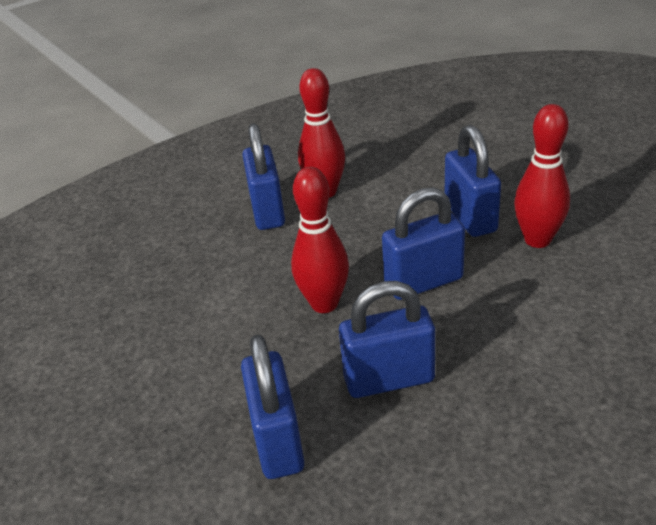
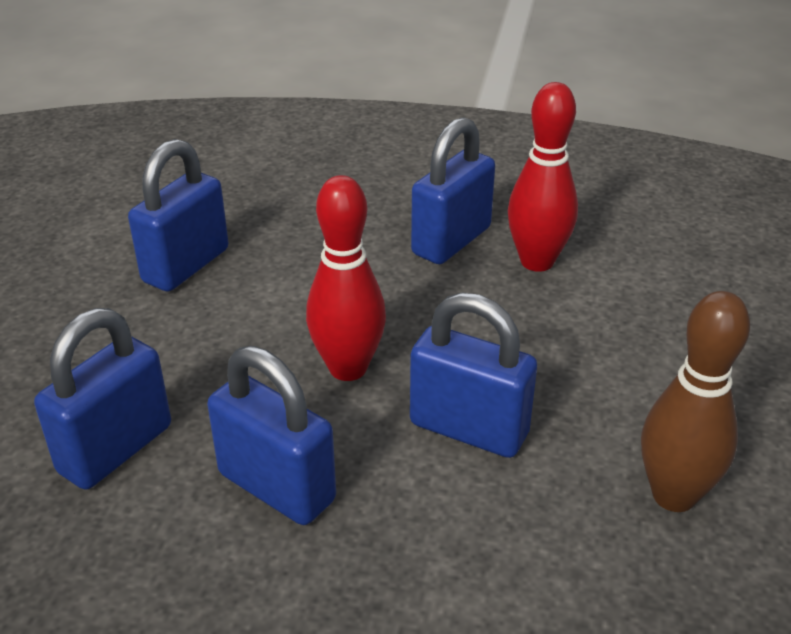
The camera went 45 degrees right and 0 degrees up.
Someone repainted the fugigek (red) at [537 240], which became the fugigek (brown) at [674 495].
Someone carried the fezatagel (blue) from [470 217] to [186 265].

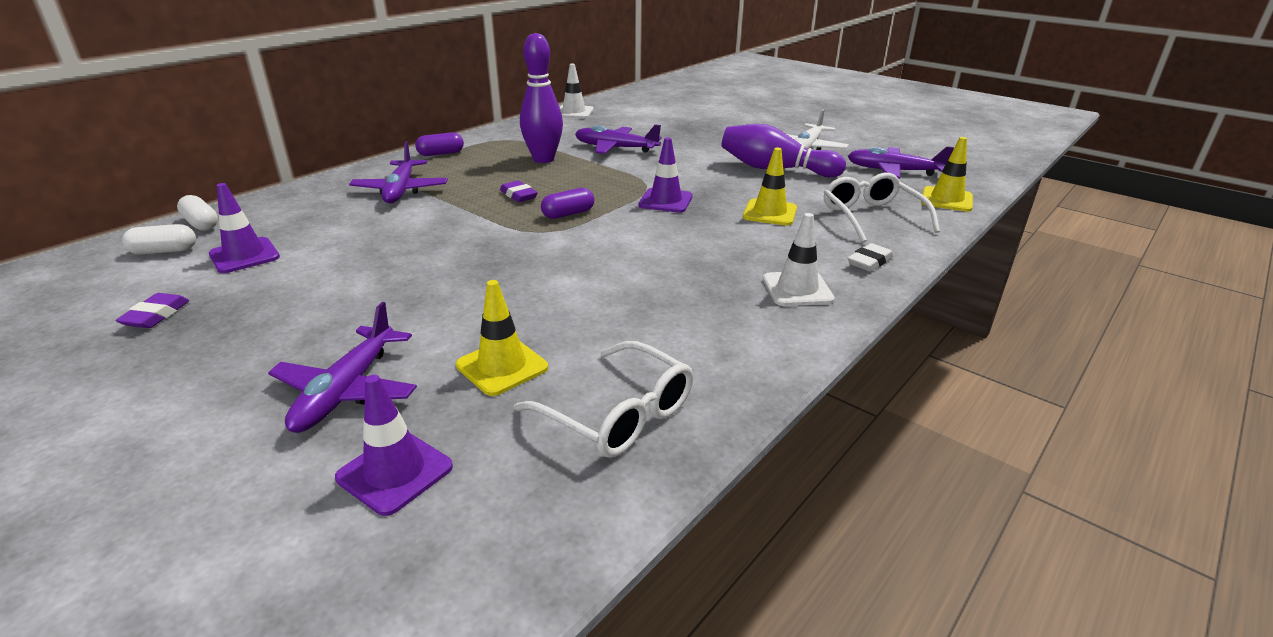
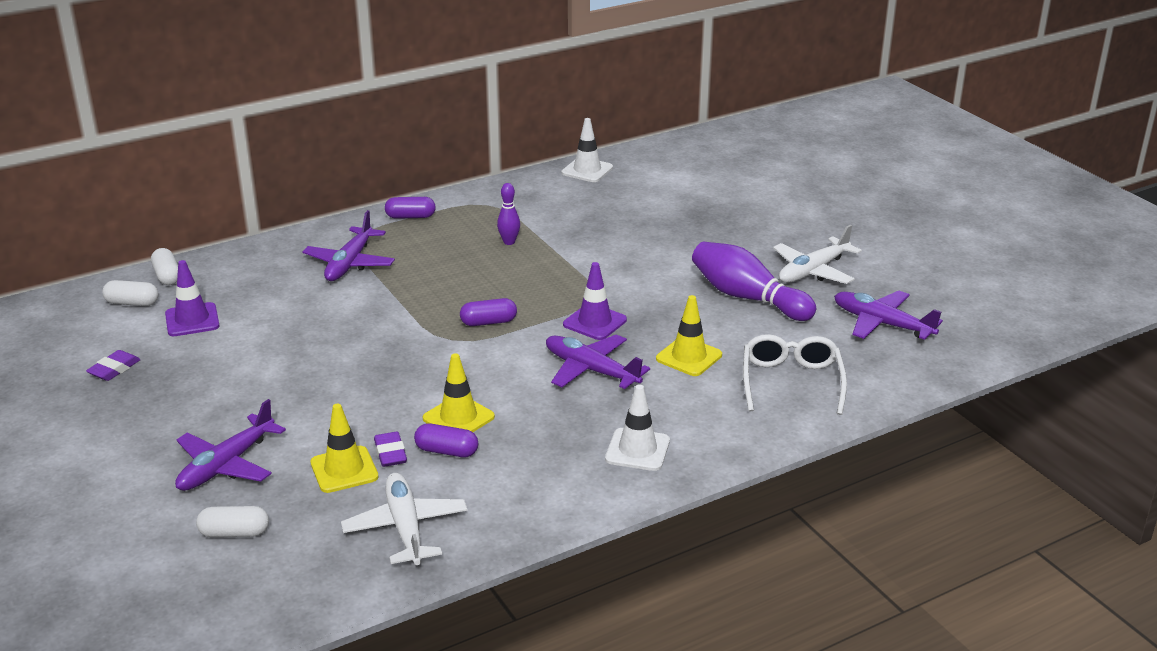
The camera went 20 degrees right and 0 degrees up.
Someone scaled the fugigek (purple) at [543 159] by 0.50.
Someone carried the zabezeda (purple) from [616 148] to [591 370].
Someone carried the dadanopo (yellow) from [946 199] to [458 418].
Someone carried the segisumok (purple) from [518 195] to [390 453].
Someone took away the segisumok (white) at [869 262].
Someone swapped the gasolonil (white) at [619 414] for the zabezeda (white) at [406 528].
Someone swapped the dadanopo (purple) at [395 472] for the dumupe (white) at [234 533].
Someone put down the dumupe (purple) at [446 451].

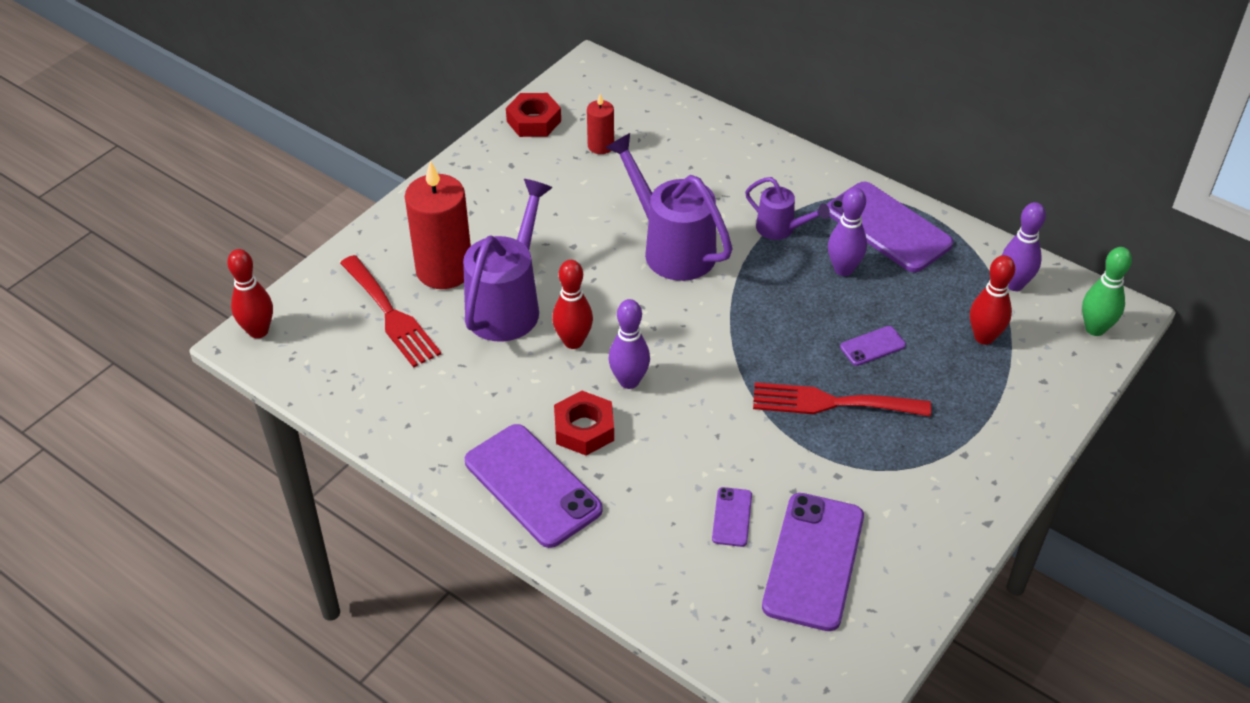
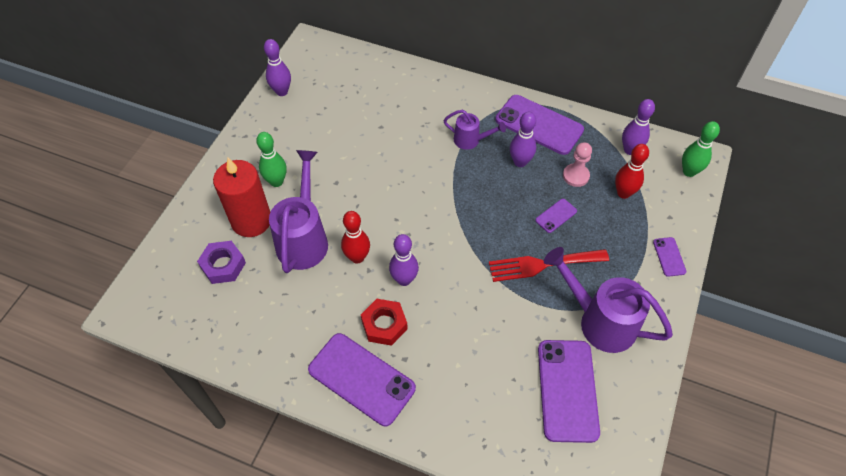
The camera went 15 degrees left and 10 degrees up.
Someone swapped the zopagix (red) at [534 121] for the fugigek (purple) at [282 91].
Someone took away the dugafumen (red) at [600 146].
Someone carried the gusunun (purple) from [672 248] to [600 321].
Someone took away the fugigek (red) at [258 331].
Someone swapped the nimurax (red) at [391 315] for the zopagix (purple) at [223 265].
Someone carried the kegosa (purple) from [732 517] to [669 257].
Someone put down the fugigek (green) at [276 181].
Someone put down the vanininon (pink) at [575 176].

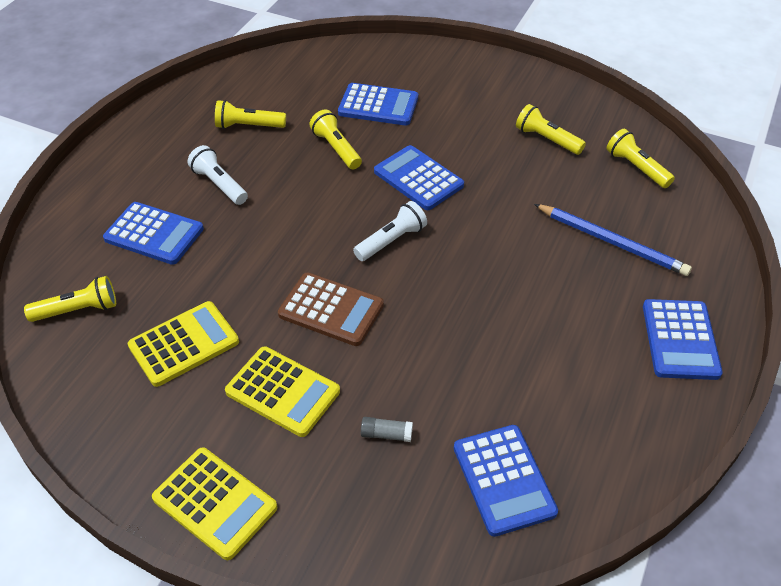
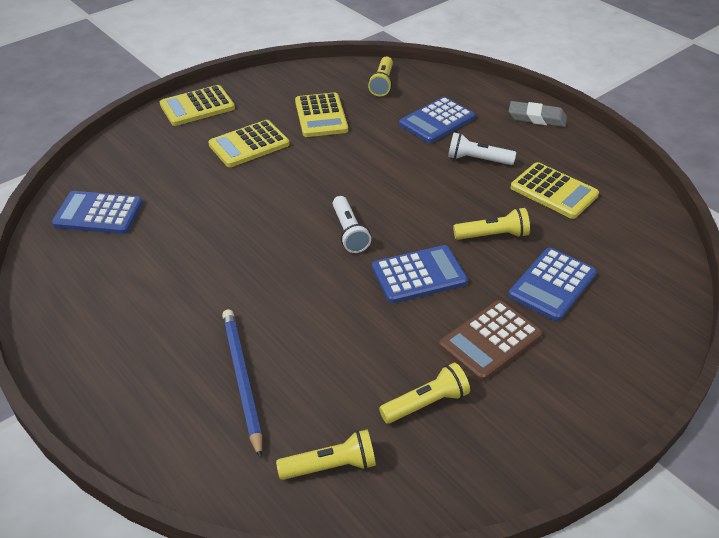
The camera went 115 degrees right and 5 degrees down.
Someone swapped the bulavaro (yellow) at [248 126] for the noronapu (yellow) at [554 191].
Someone rotated the bulavaro (white) at [219 184] by 150 degrees counterclockwise.
Someone rotated the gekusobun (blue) at [612 242] by 105 degrees clockwise.
Someone carried the noronapu (brown) from [331 310] to [490 341].
Someone took away the noronapu (blue) at [680 340].
Someone took away the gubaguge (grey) at [386 434].
Someone put down the segisumok (grey) at [537 118].

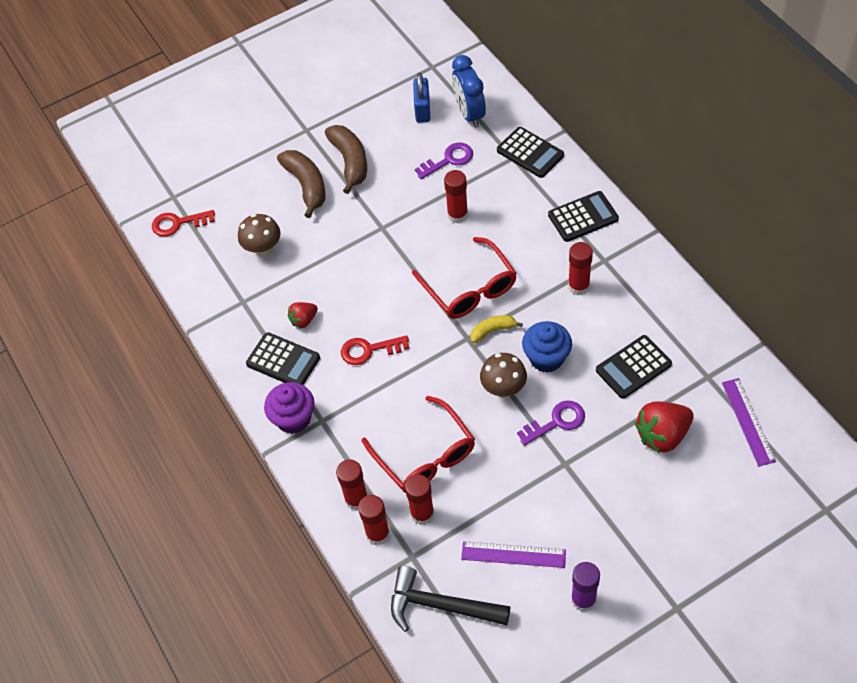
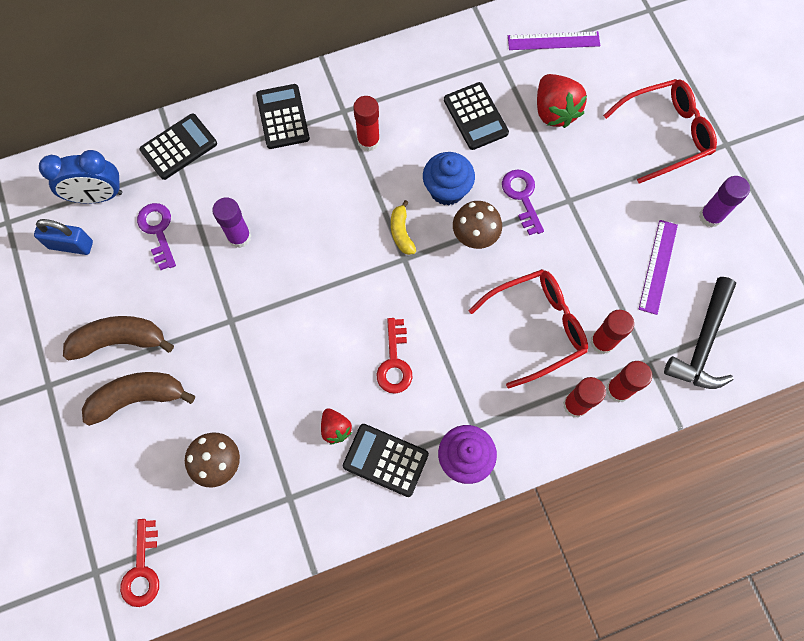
The camera went 85 degrees left and 15 degrees up.
Someone repainted the gubaguge (red) at [457 215], which became the gubaguge (purple) at [239 237].
Someone carried the gasolonil (red) from [469 288] to [665 134].
Someone rotated the noronapu (black) at [283 361] by 105 degrees counterclockwise.

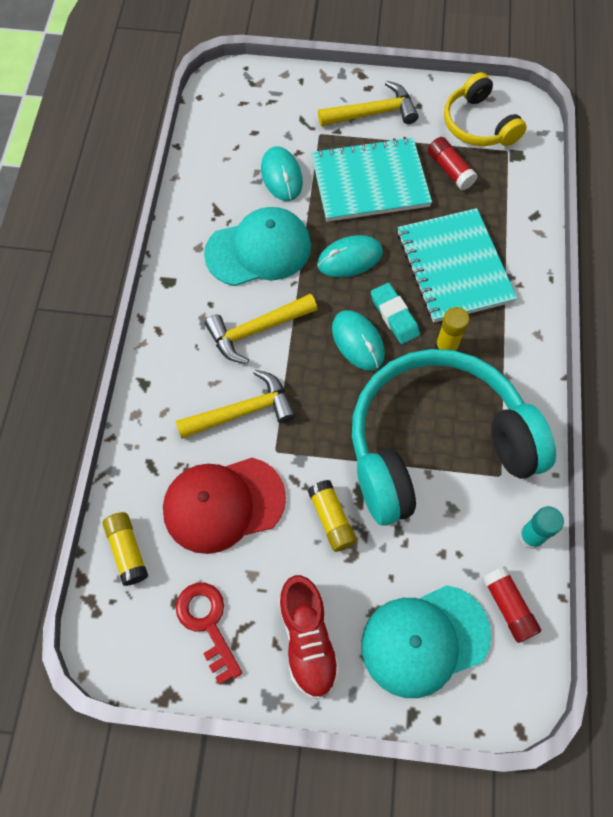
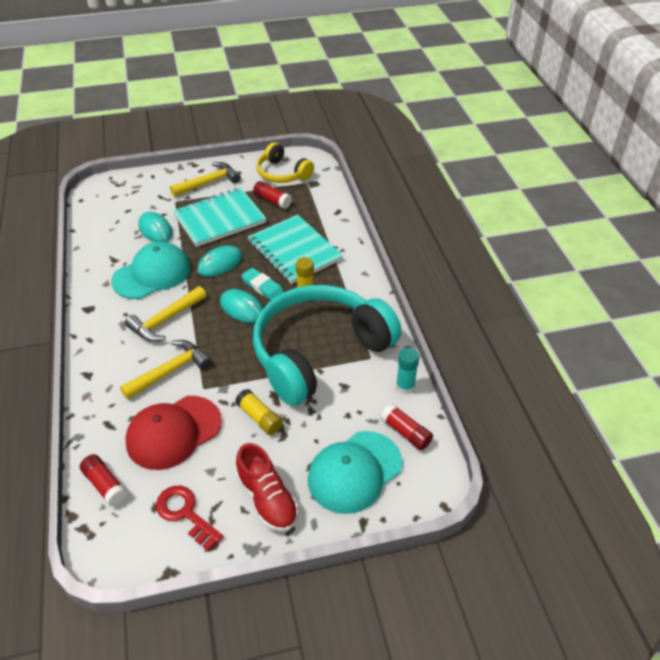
The camera went 20 degrees left and 20 degrees down.
Someone repainted the gubaguge (yellow) at [127 550], which became the gubaguge (red) at [105 485].

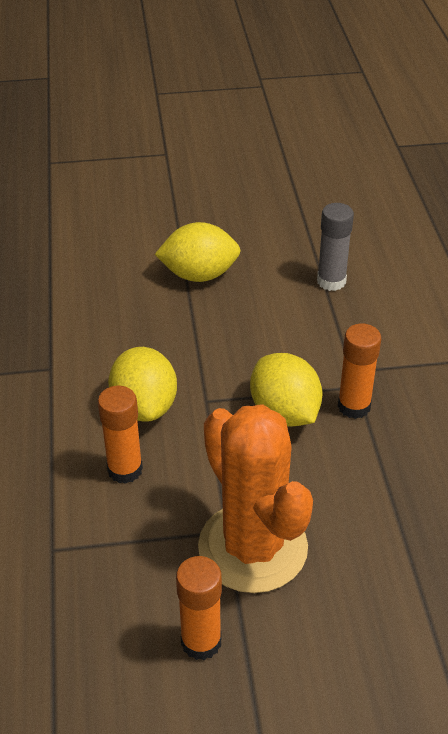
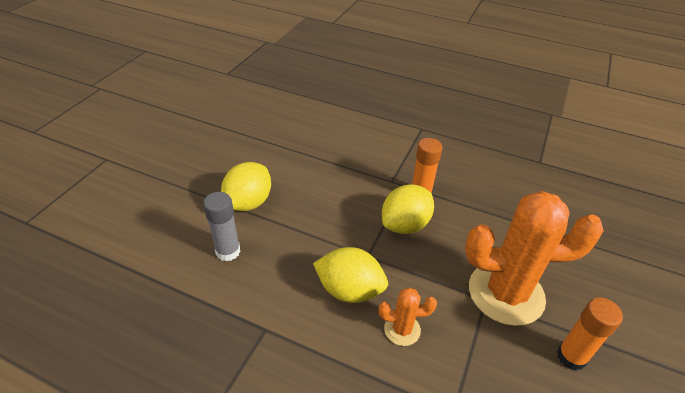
The camera went 60 degrees left and 0 degrees up.
Someone carried the gubaguge (grey) from [331 281] to [228 251].
Someone rotated the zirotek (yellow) at [284 413] by 45 degrees counterclockwise.
Someone swapped the gubaguge (orange) at [125 470] for the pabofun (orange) at [402 329].

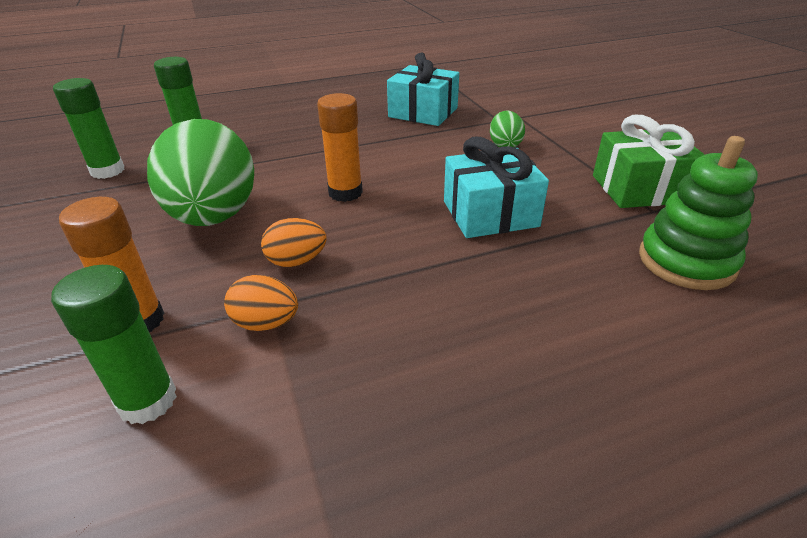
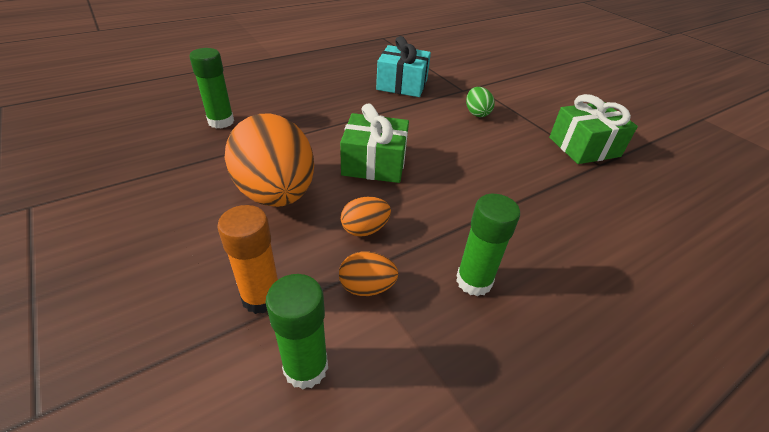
The camera went 15 degrees left and 5 degrees up.
Someone carried the gubaguge (green) from [107 171] to [474 281].
Someone swapped the gubaguge (orange) at [345 193] for the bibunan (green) at [374 163].
Someone repainted the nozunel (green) at [214 217], which became the nozunel (orange) at [276 194].
Someone took away the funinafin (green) at [686 261].
Someone took away the bibunan (turquoise) at [490 214].

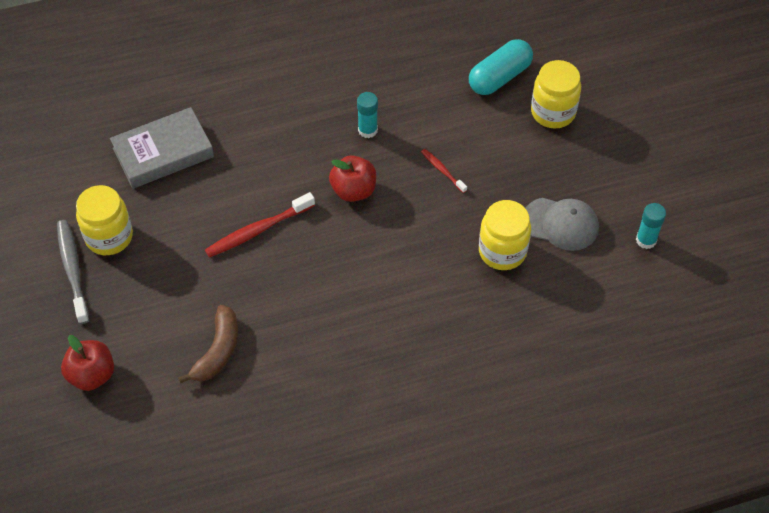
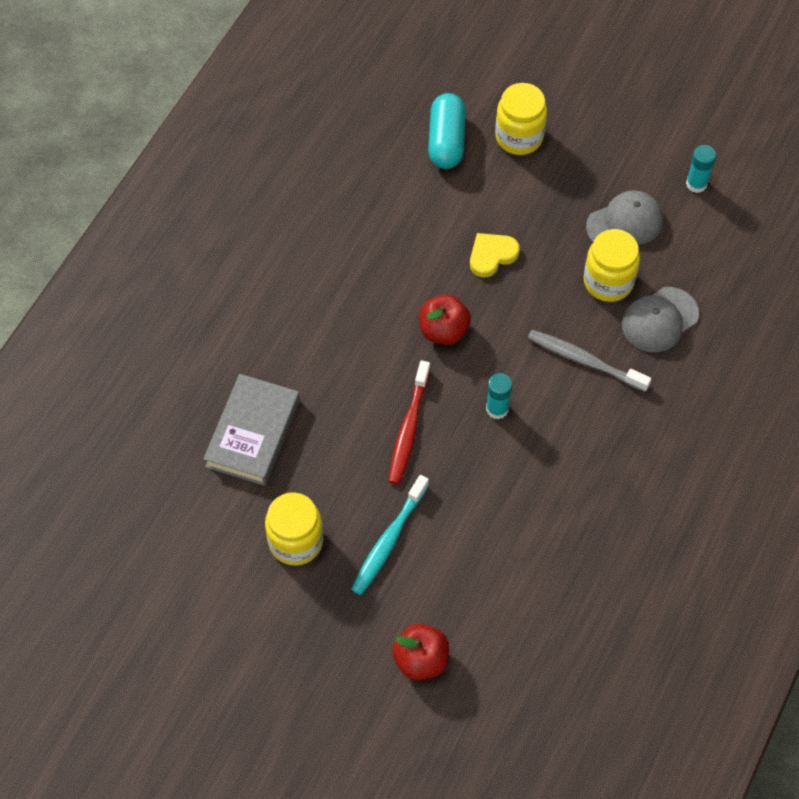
The camera went 45 degrees left and 5 degrees up.
Someone carried the gubaguge (turquoise) from [367 130] to [497 409].
Someone swapped the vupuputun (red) at [442 170] for the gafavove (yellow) at [492 255].
Someone carried the vupuputun (grey) from [72 270] to [584 361].
Someone took away the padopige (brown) at [218 351].
Someone put down the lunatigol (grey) at [659 320].
Someone put down the vupuputun (turquoise) at [389 540].

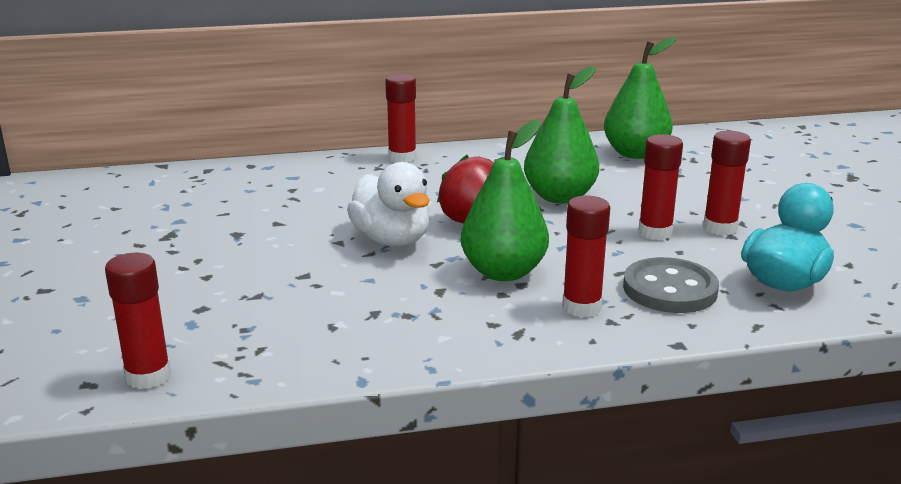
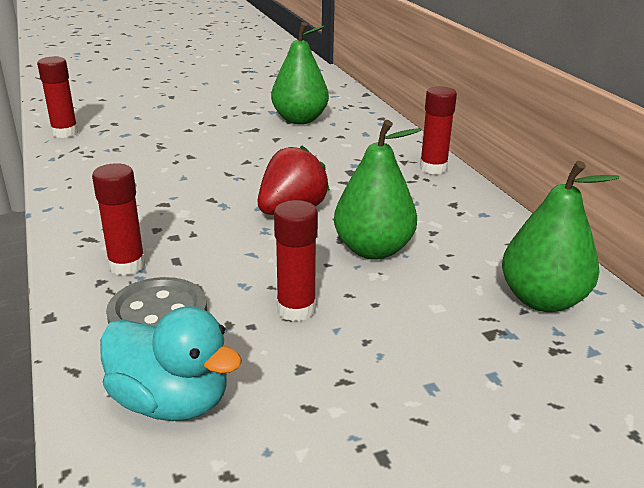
The camera went 80 degrees right and 5 degrees up.
Someone carried the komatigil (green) from [503 272] to [300 120].
Someone took away the gubaguge (red) at [720 228].
Someone took away the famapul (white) at [392 240].

